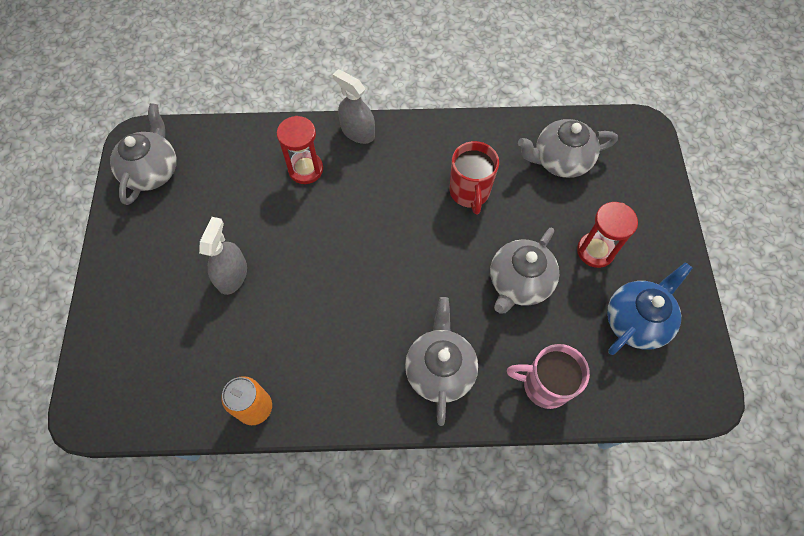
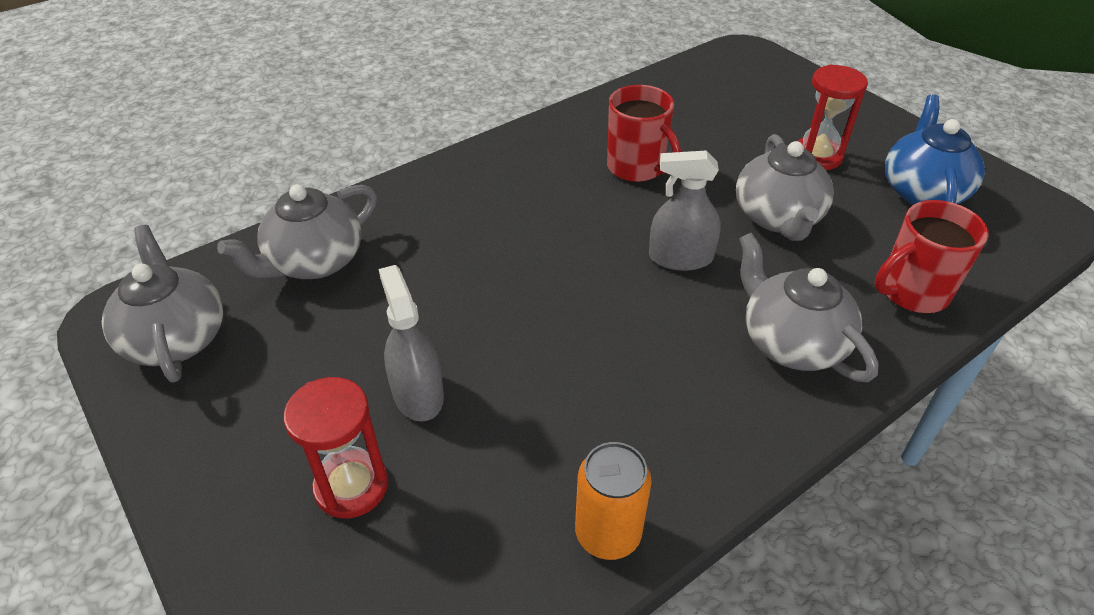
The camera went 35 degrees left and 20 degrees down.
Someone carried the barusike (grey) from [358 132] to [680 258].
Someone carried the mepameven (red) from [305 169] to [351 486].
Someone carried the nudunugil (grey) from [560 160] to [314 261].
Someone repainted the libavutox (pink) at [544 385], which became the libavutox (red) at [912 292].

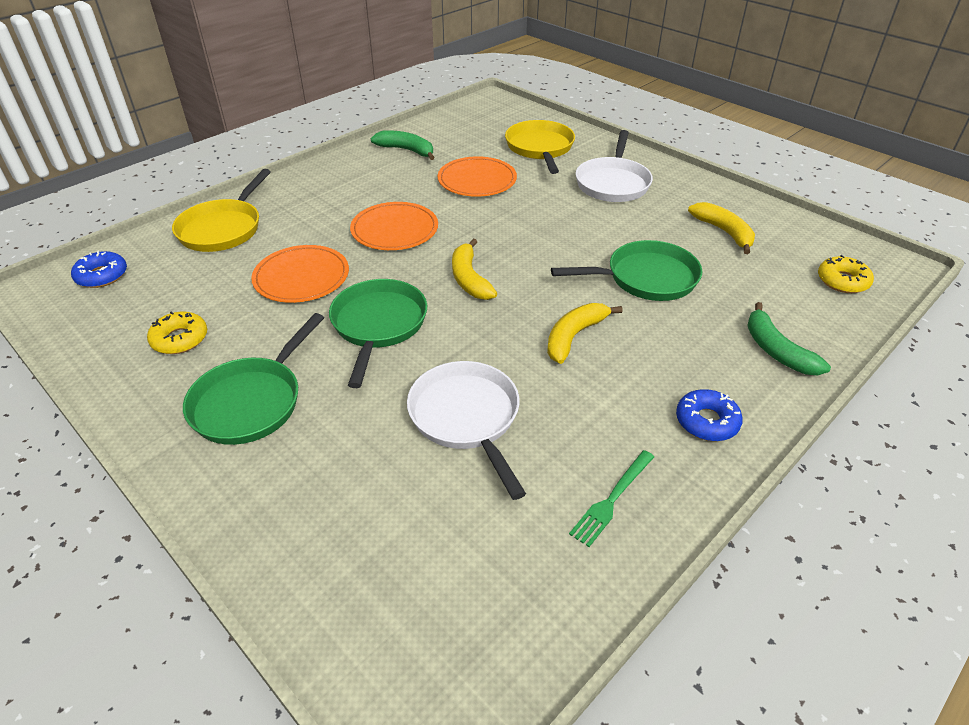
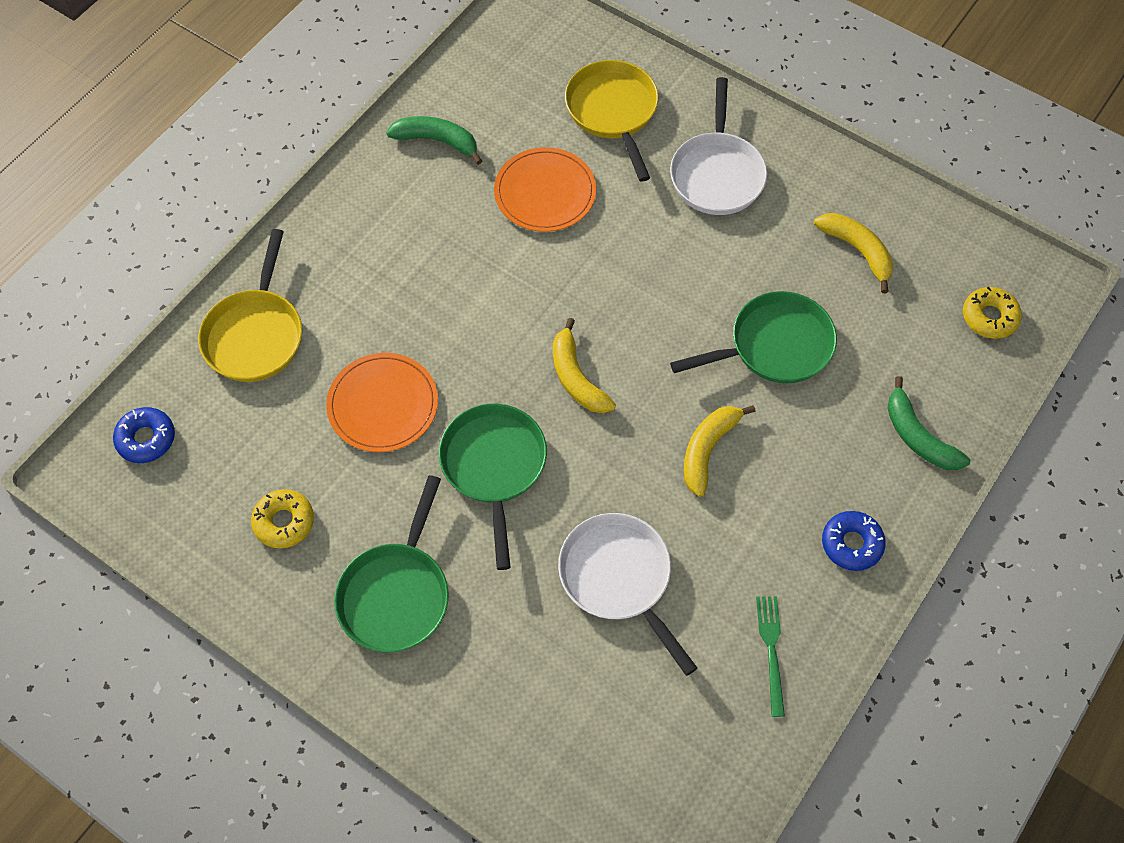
The camera went 10 degrees left and 20 degrees up.
Someone took away the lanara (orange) at [394 229].
Someone rotated the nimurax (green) at [612 499] by 150 degrees clockwise.

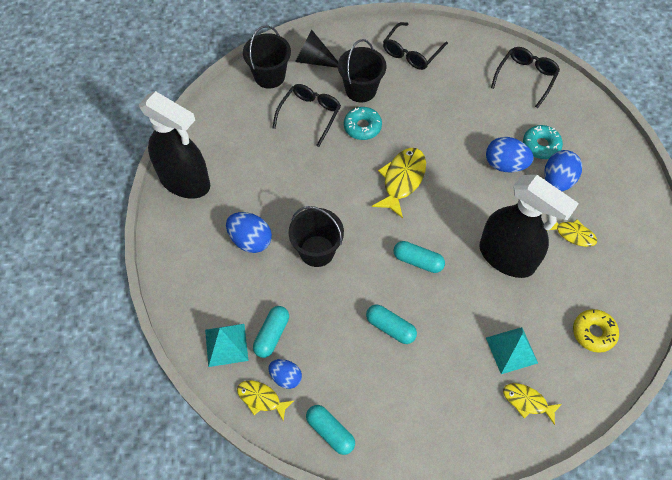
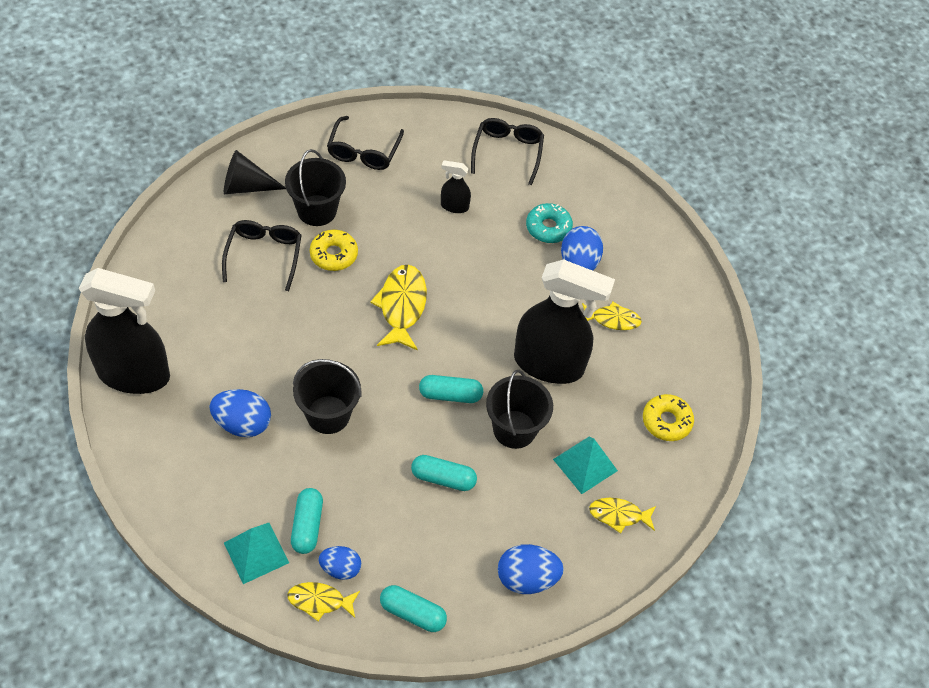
The camera went 25 degrees left and 5 degrees down.
Someone carried the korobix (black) from [269 76] to [514 429].
Someone repainted the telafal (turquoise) at [362 127], which became the telafal (yellow) at [334 255].
Someone carried the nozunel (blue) from [505 165] to [526 578].
Someone put down the barusike (black) at [454 206].

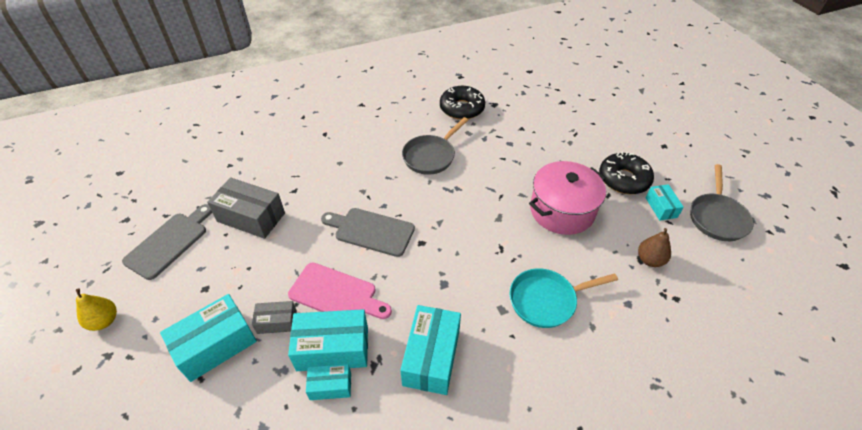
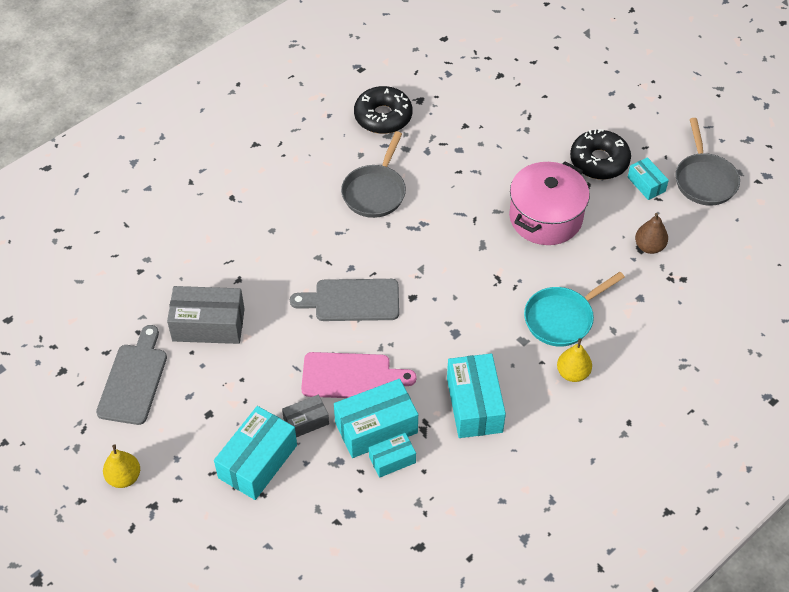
The camera went 20 degrees left and 5 degrees up.
Someone put down the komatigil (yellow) at [572 373].

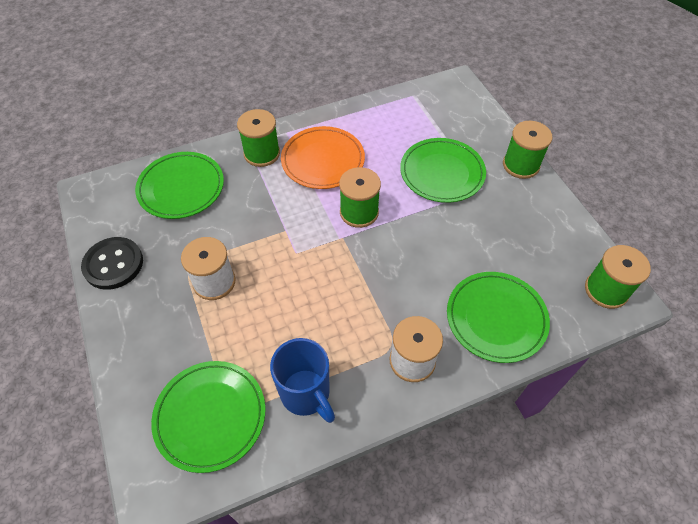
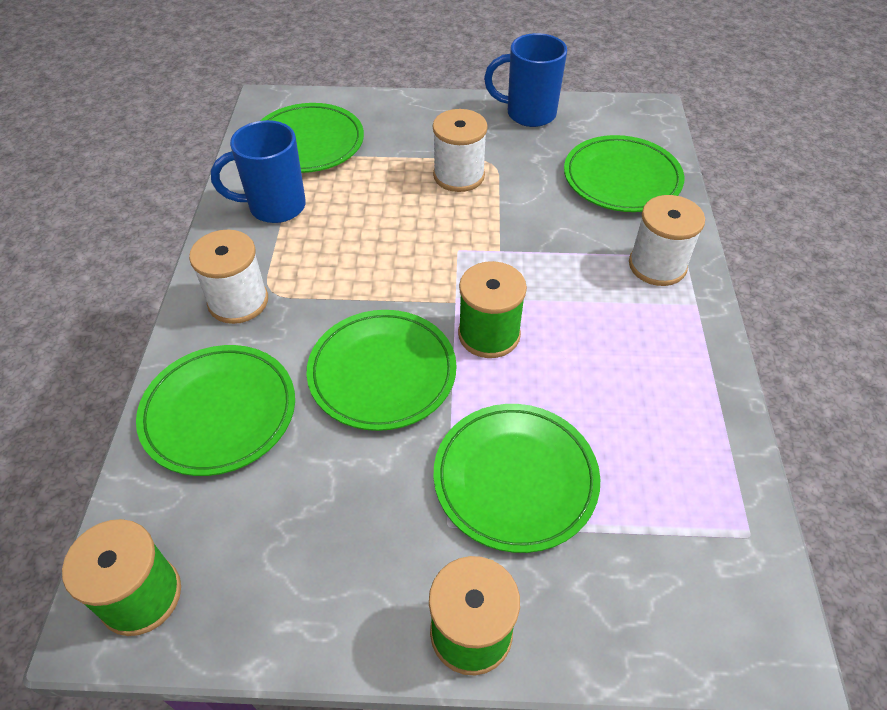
The camera went 115 degrees right and 5 degrees down.
Someone repainted the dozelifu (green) at [262 153], which became the dozelifu (white) at [657 265].
Someone took away the lanara (orange) at [323 160].
Someone swapped the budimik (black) at [113 264] for the libavutox (blue) at [528 114].
Someone put down the lanara (green) at [382 373].

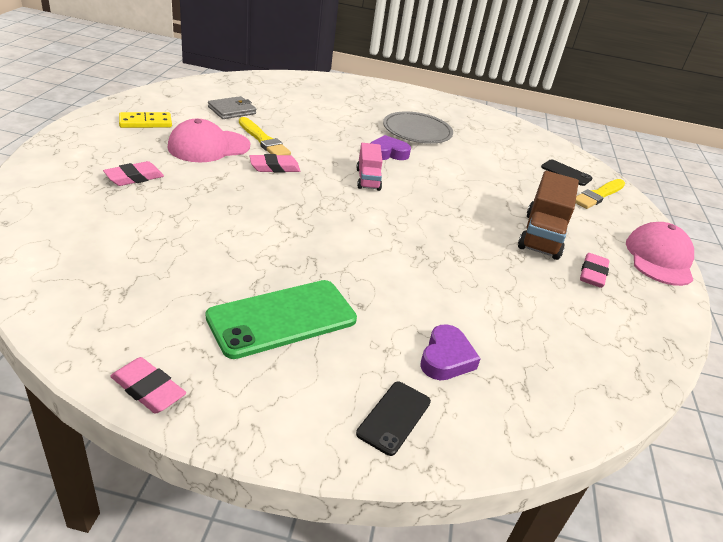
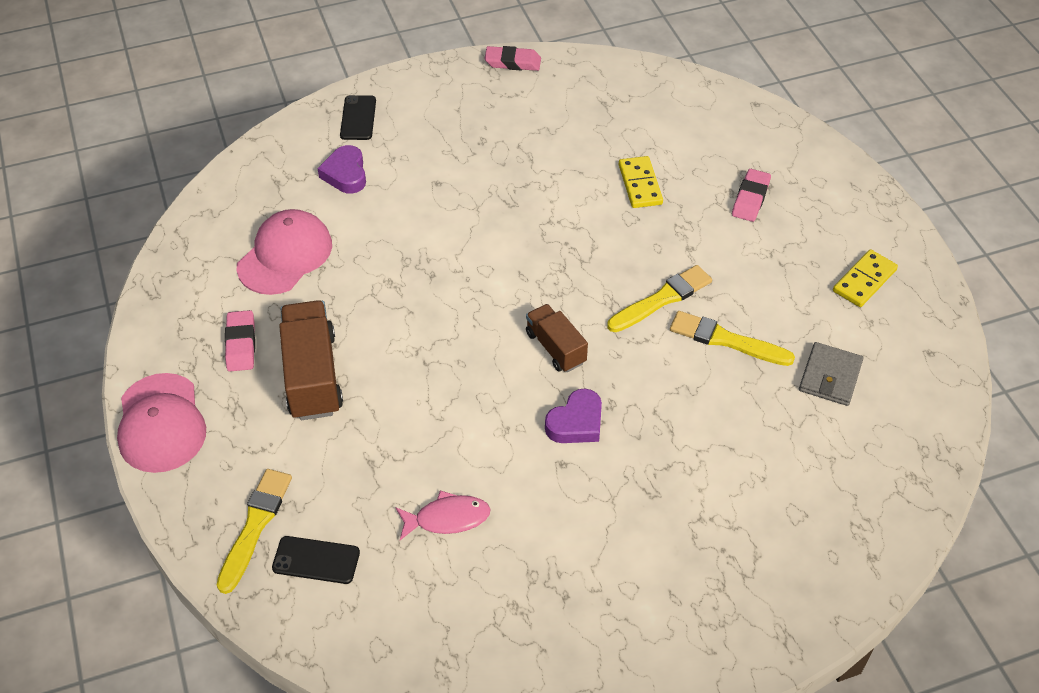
The camera went 155 degrees right and 15 degrees up.
Someone took away the lanara (grey) at [417 131].
Someone carried the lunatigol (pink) from [209 146] to [285 255].
Someone repainted the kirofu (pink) at [368 179], which became the kirofu (brown) at [555 348].
Someone swapped the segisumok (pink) at [274 167] for the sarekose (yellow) at [662 299].
Someone took away the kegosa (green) at [282 318].
Someone put down the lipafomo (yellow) at [640 184].
Someone put down the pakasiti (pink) at [447 518].

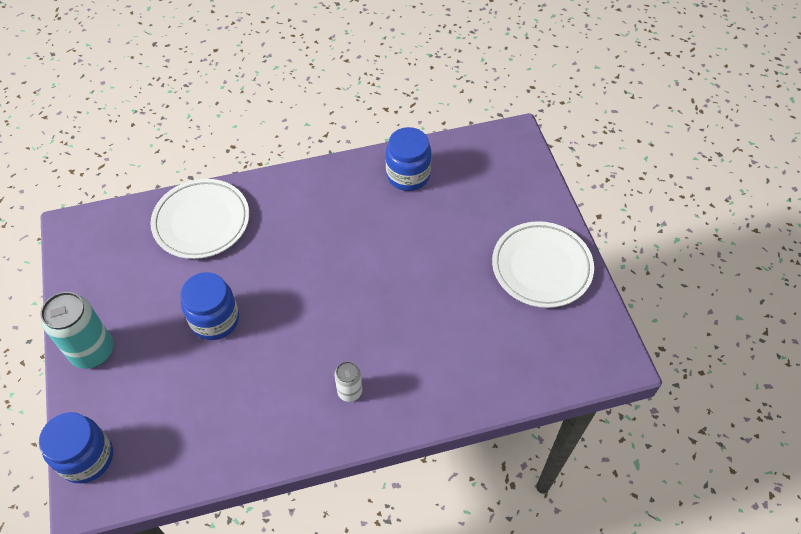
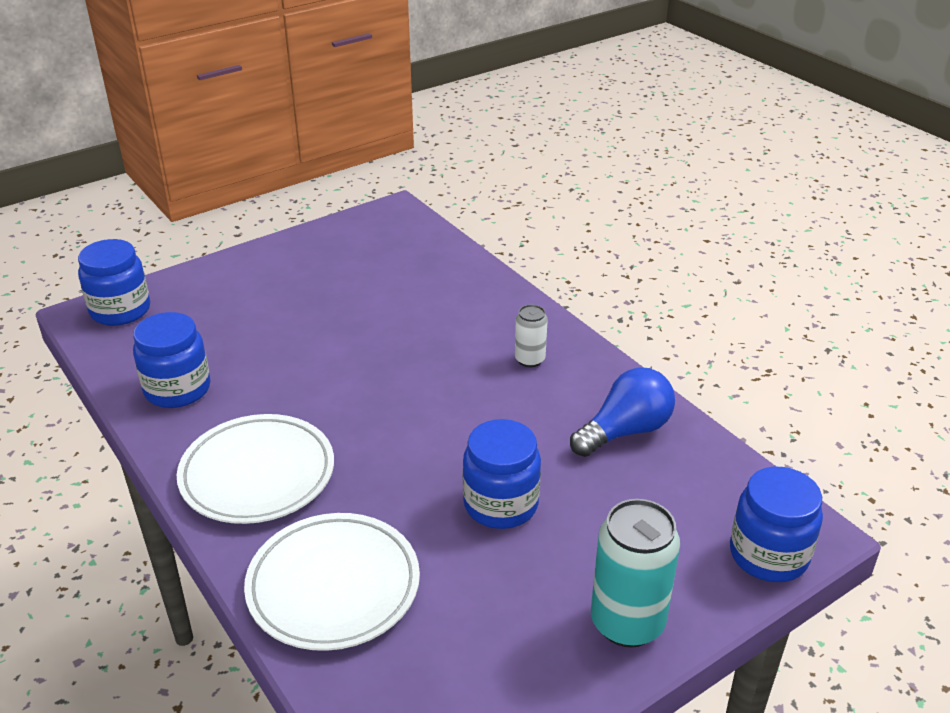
The camera went 110 degrees left and 20 degrees down.
Someone carried the lanara (white) from [541 267] to [257 474].
Someone put down the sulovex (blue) at [120 310].
Someone put down the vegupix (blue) at [625 431].

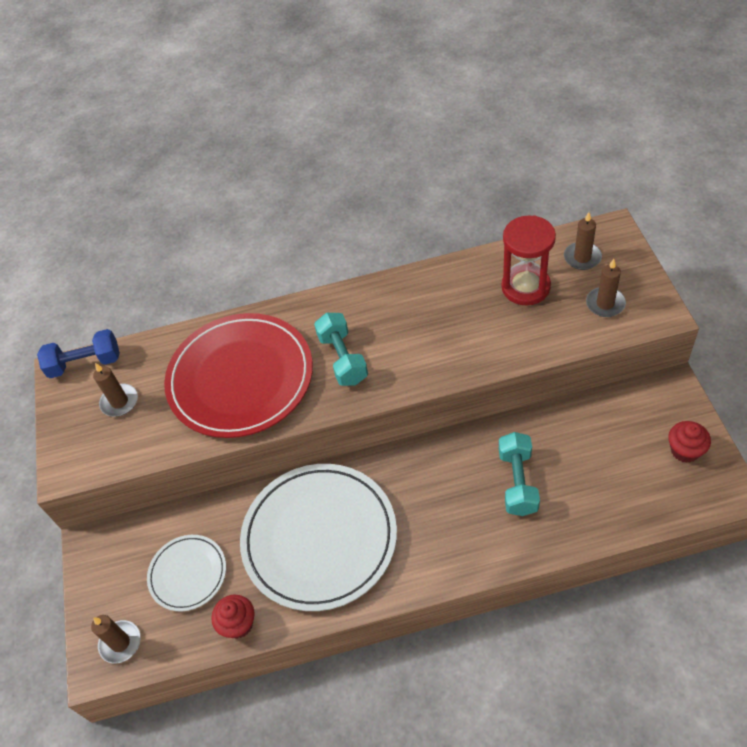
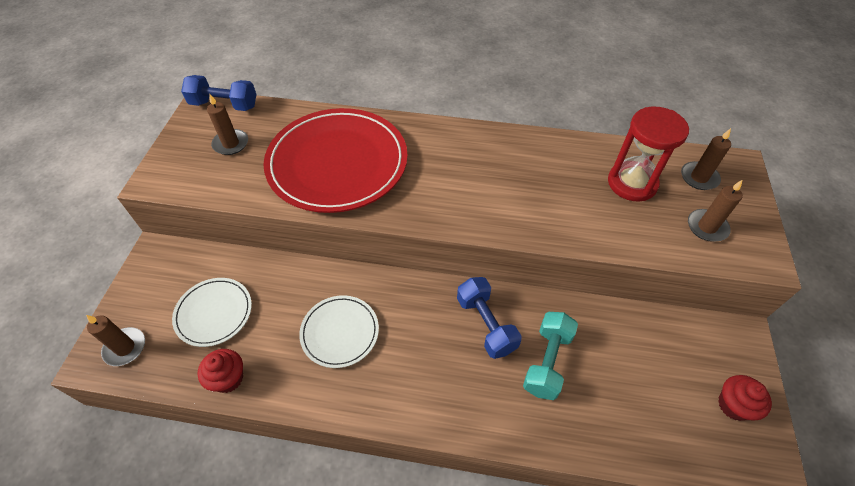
The camera went 15 degrees right and 0 degrees up.
Someone took away the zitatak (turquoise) at [343 359].
Someone scaled the lanara (white) at [319 538] by 0.51.
Someone put down the zitatak (blue) at [486 324].

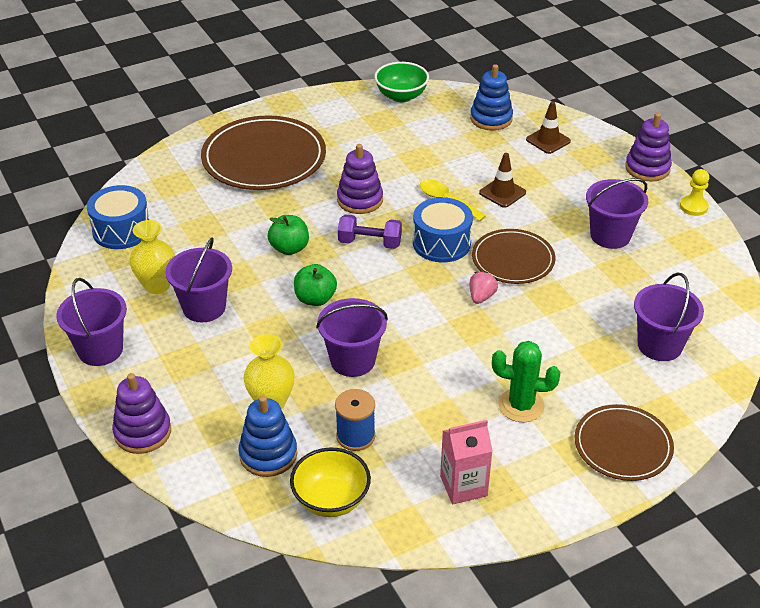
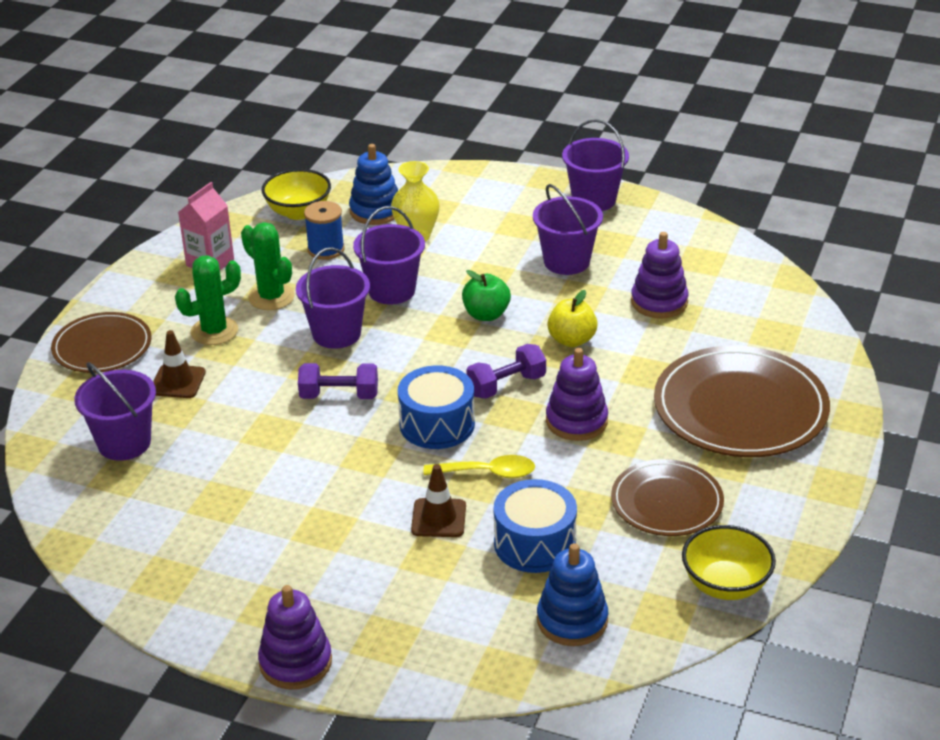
The camera went 140 degrees right and 5 degrees down.
Someone repainted the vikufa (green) at [401 96], which became the vikufa (yellow) at [725 585].
Someone carried the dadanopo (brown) from [548 140] to [177 382].
Someone took away the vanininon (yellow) at [693 207].
Someone carried the korobix (purple) from [610 235] to [336 333].
Someone carried the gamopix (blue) from [121 230] to [535 543].
Someone repainted the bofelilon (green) at [289 248], which became the bofelilon (yellow) at [571 340].
Someone took away the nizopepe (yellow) at [157 285].
Someone carried the lanara (brown) from [513 259] to [667 502].
Someone swapped the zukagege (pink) at [481 297] for the zitatak (purple) at [339 396].
Someone carried the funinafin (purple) from [143 432] to [659 302].
Someone put down the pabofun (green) at [271 297].

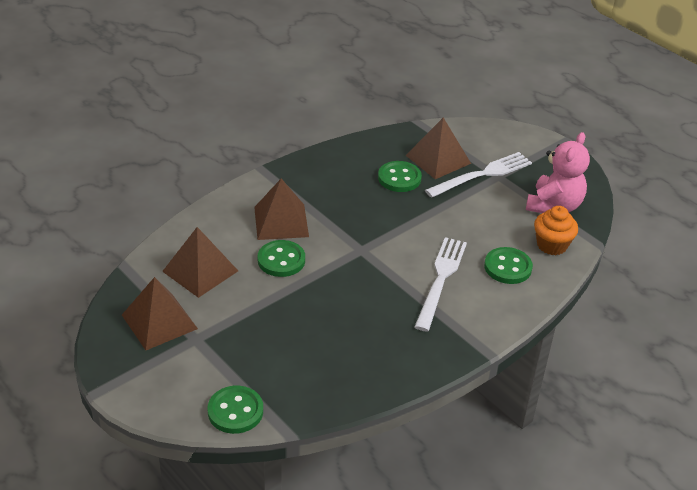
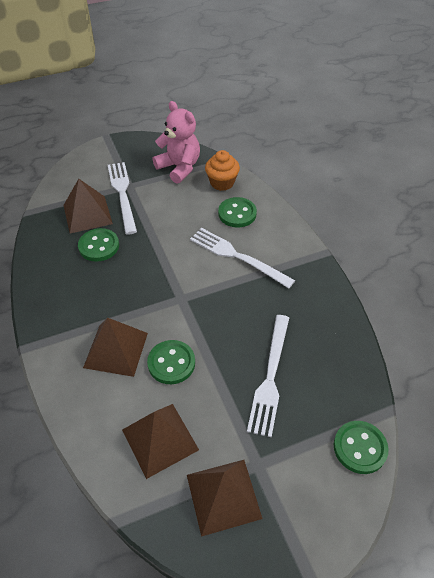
The camera went 70 degrees left and 10 degrees up.
Someone put down the nimurax (white) at [270 377].

